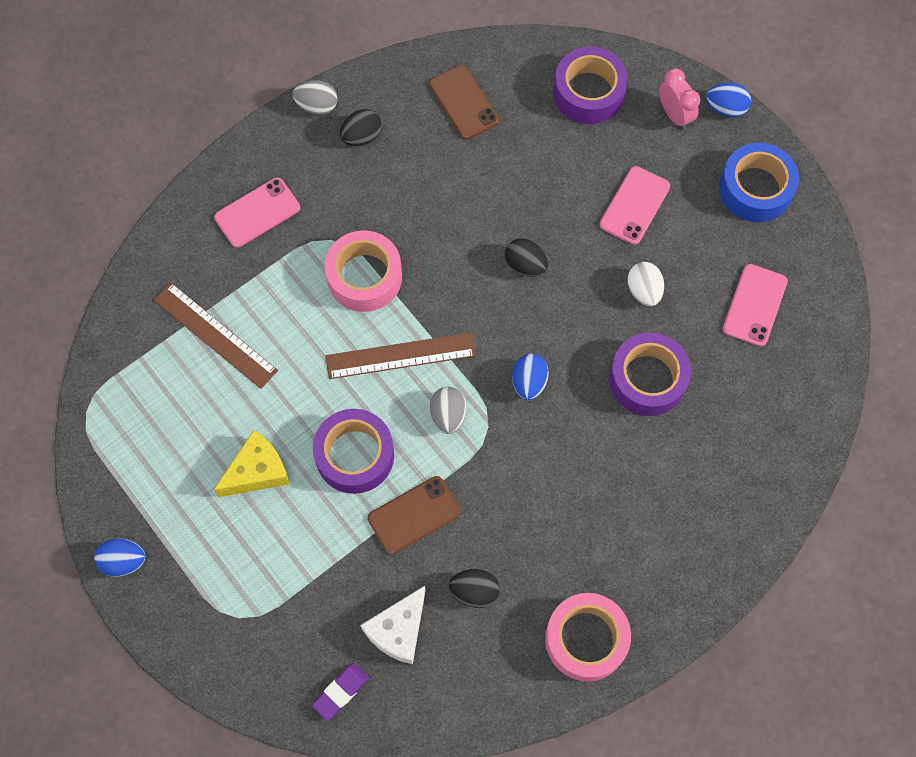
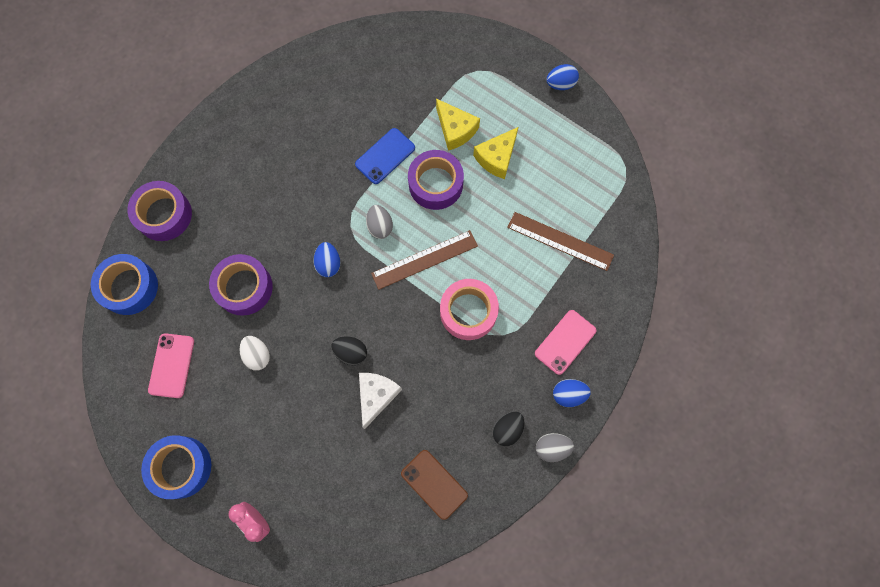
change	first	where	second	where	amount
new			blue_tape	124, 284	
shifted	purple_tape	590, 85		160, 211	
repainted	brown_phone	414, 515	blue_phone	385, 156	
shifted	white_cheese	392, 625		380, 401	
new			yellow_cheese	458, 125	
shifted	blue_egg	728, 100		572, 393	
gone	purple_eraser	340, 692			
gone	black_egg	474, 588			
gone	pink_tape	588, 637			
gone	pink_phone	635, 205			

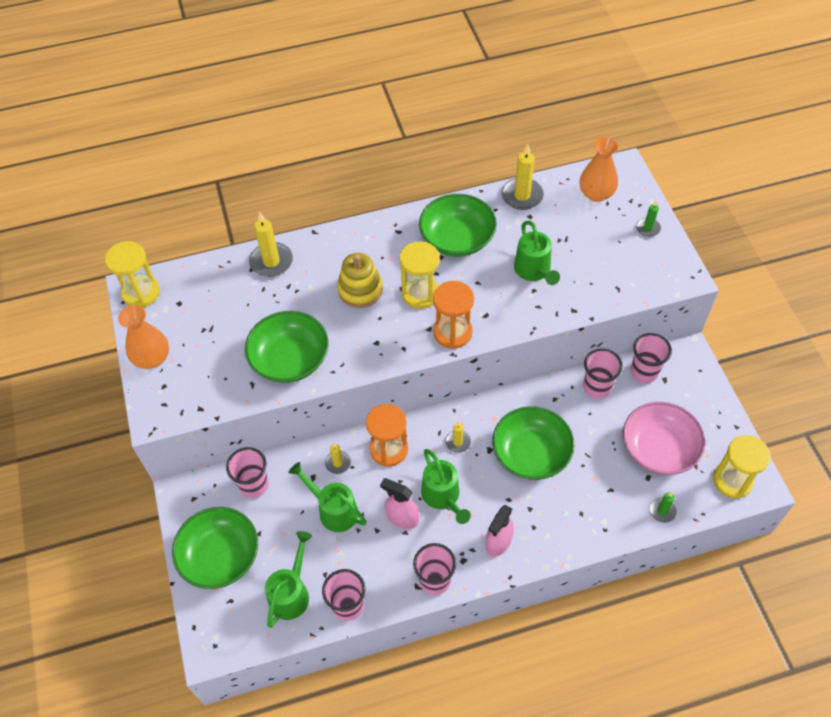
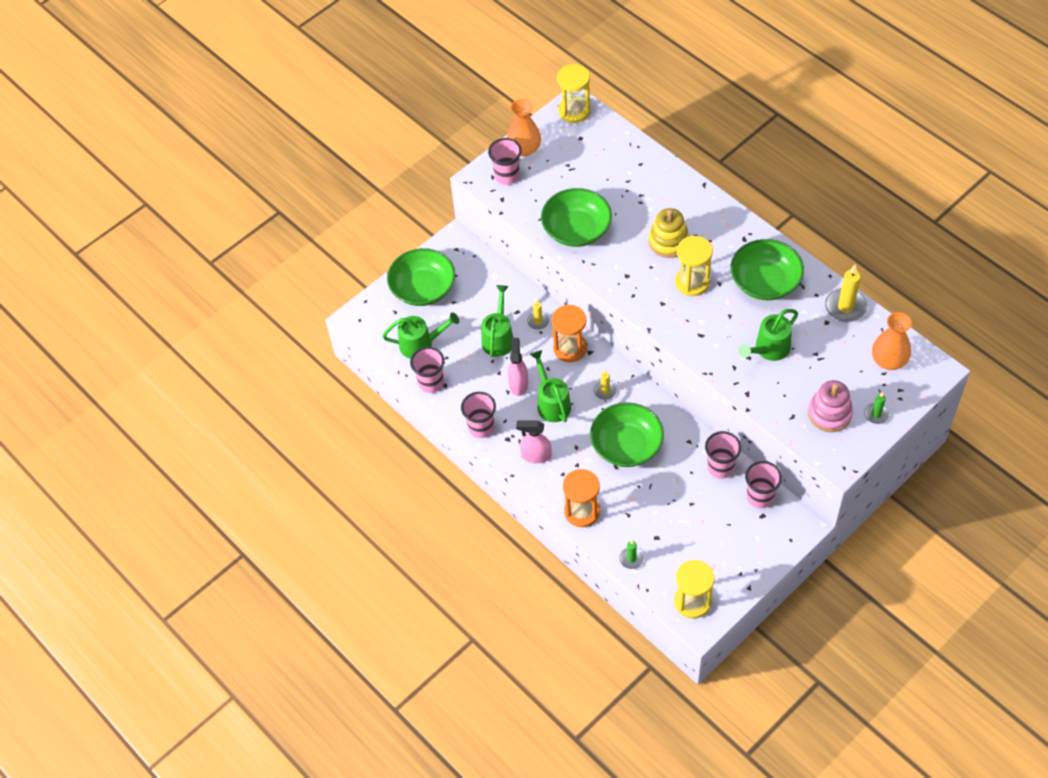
change	first	where	second	where	amount
shifted	pink_cup	247, 472		505, 161	
rotated	green_watering_can	446, 486		550, 386	120 degrees clockwise
shifted	orange_hourglass	453, 315		581, 498	
new			pink_stacking_toy	830, 406	
gone	yellow_candle	271, 244			
gone	pink_bowl	664, 438			

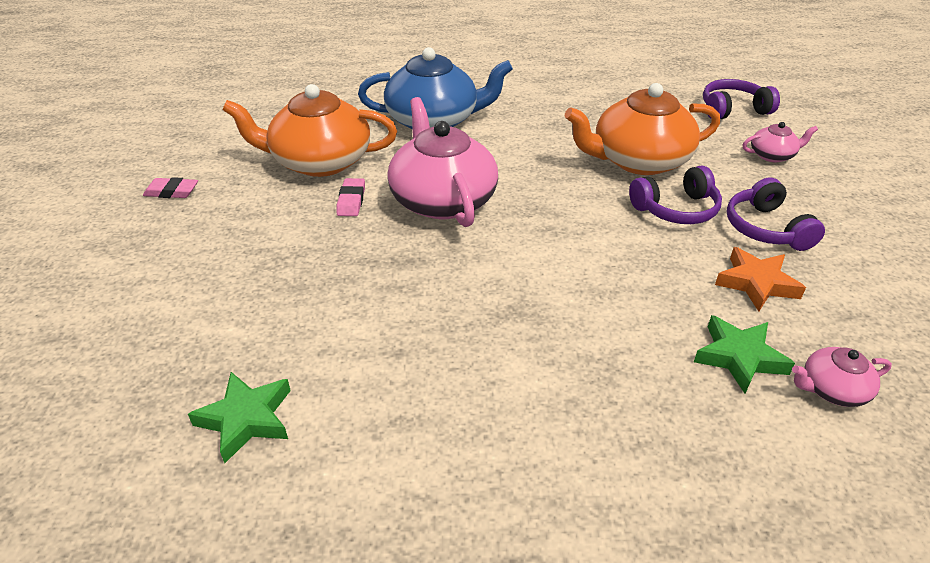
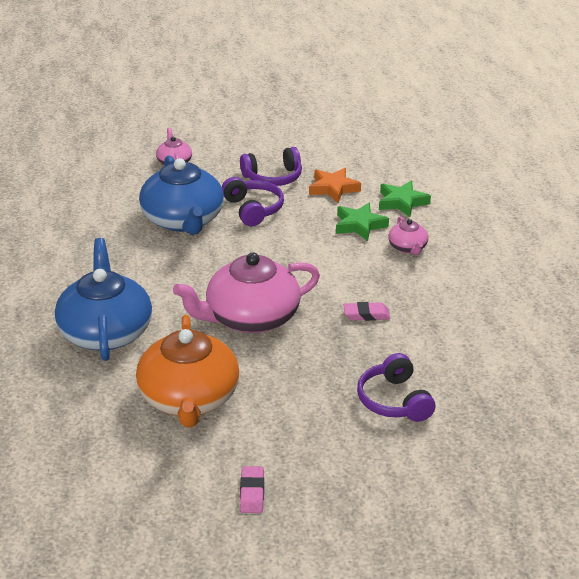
change	first	where	second	where	amount
repainted	orange_teapot	642, 129	blue_teapot	181, 195	
shifted	green_star	239, 417		362, 222	
shifted	pink_eraser	350, 197		367, 311	
shifted	purple_headphones	741, 99		396, 387	
shifted	pink_teapot	842, 377		408, 235	

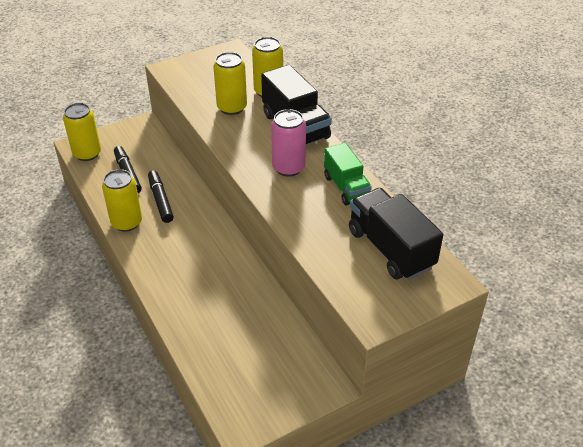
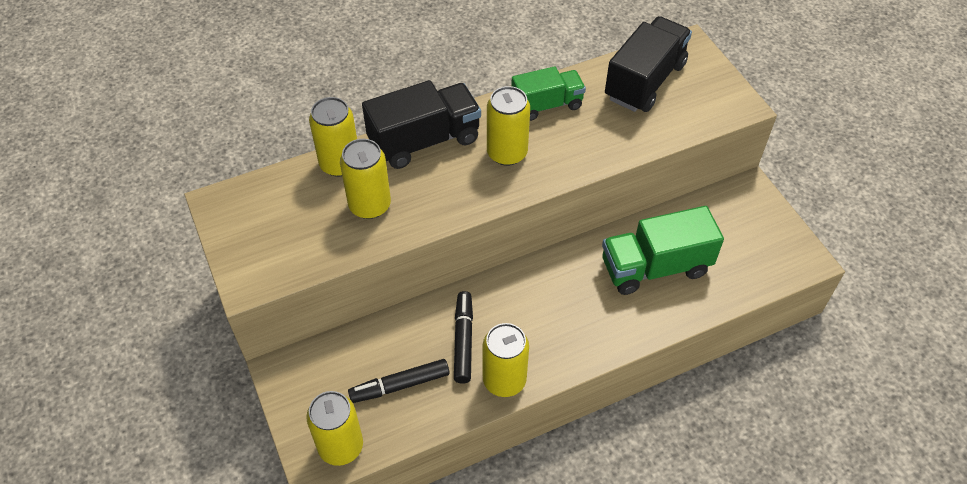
change	first	where	second	where	amount
rotated	black_marker	161, 196		463, 337	105 degrees clockwise
repainted	pink_can	288, 143	yellow_can	508, 126	
new			green_truck	663, 250	
rotated	black_truck	396, 234		648, 64	150 degrees clockwise

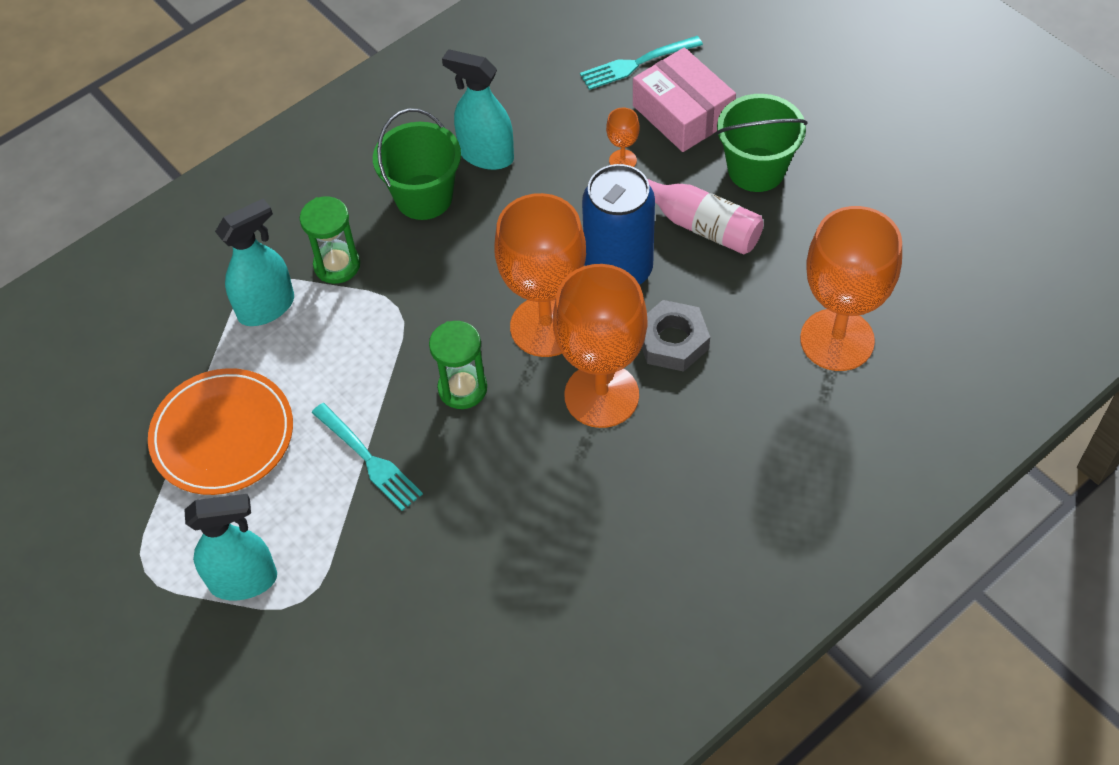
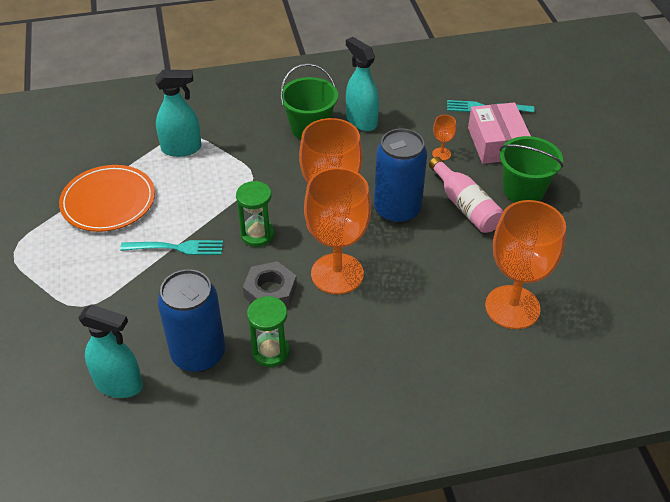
change	first	where	second	where	amount
shifted	turquoise_spray_bottle	230, 547		110, 351	
rotated	turquoise_fork	367, 457		171, 247	75 degrees counterclockwise
new			blue_can	191, 320	
shifted	grey_nut	676, 336		270, 284	
shifted	green_hourglass	330, 240		268, 331	

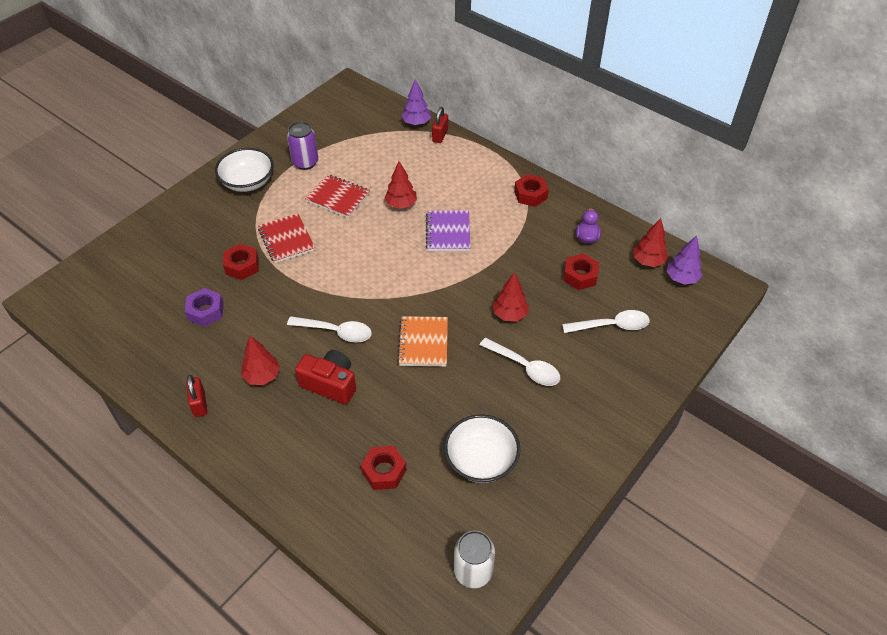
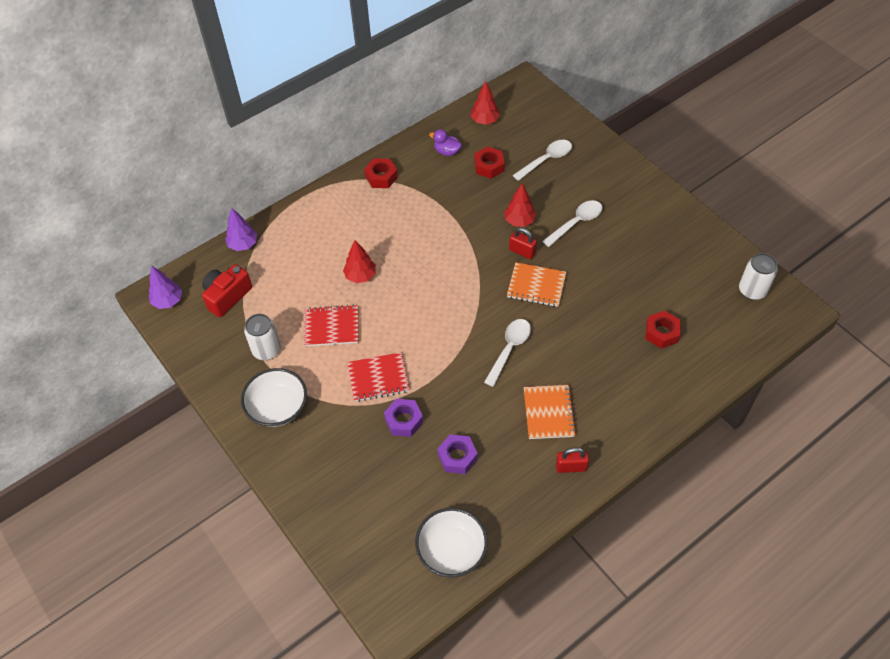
change	first	where	second	where	amount
shifted	purple_tree	684, 260		165, 287	
shifted	red_camera	325, 377		227, 290	
repainted	purple_can	302, 146	white_can	262, 337	
rotated	red_notebook	337, 196		331, 325	45 degrees clockwise
repainted	red_nut	241, 262	purple_nut	403, 418	
shifted	white_bowl	482, 448		451, 542	
shifted	red_padlock	440, 125		523, 243	
rotated	white_spoon	606, 321		542, 160	45 degrees clockwise
swapped	red_tree	260, 360	orange_notebook	550, 412	
gone	purple_notebook	448, 230			

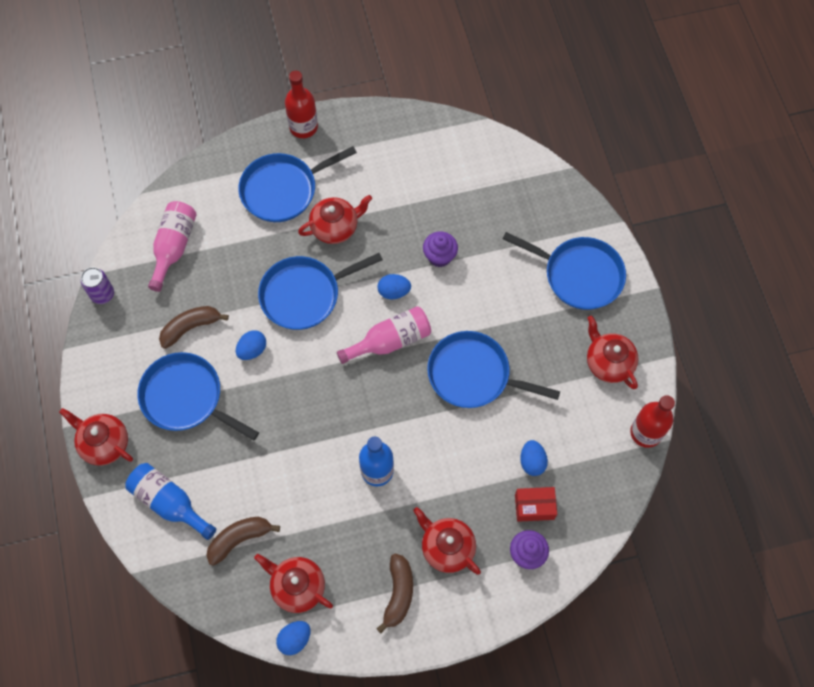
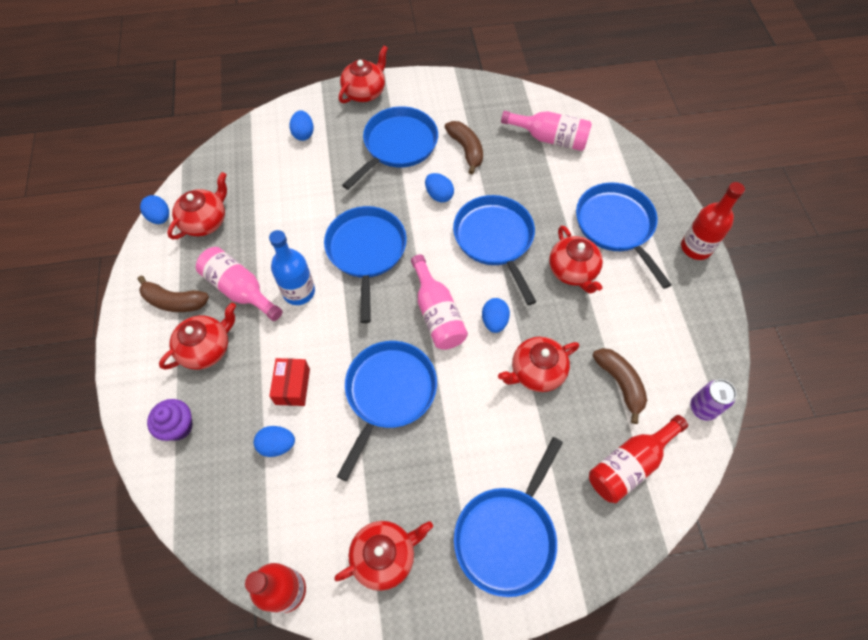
change	first	where	second	where	amount
new			pink_bottle	239, 284	
shifted	red_box	536, 504		289, 382	
swapped	blue_bottle	170, 501	blue_egg	301, 125	
new			blue_pan	365, 264	
swapped	purple_cupcake	440, 249	red_teapot	538, 364	
new			red_bottle	638, 459	
shifted	brown_banana	243, 541		620, 386	
shifted	purple_can	97, 285		713, 400	

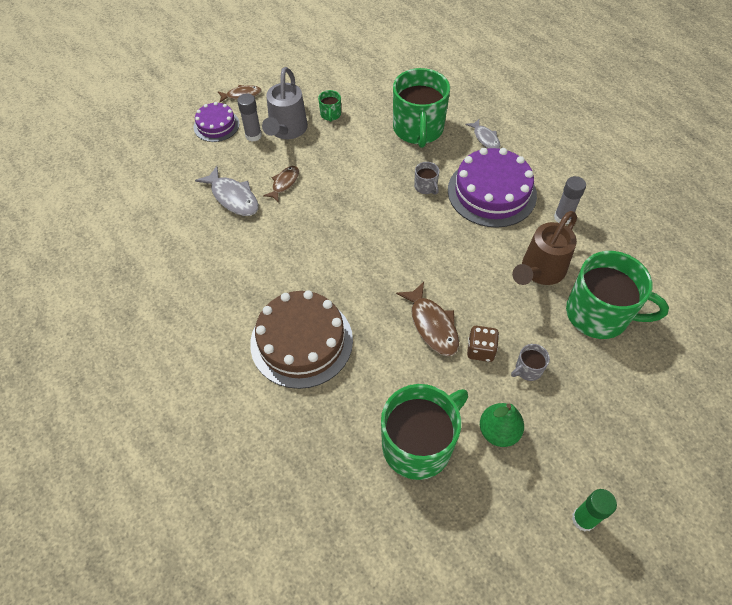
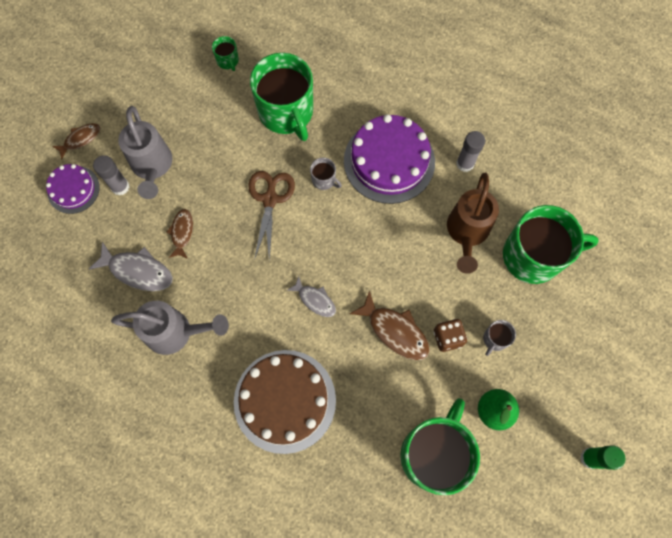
change	first	where	second	where	amount
new			grey_watering_can	170, 328	
shifted	green_mug	329, 106		225, 53	
new			brown_scissors	271, 216	
shifted	grey_fish	483, 134		311, 296	

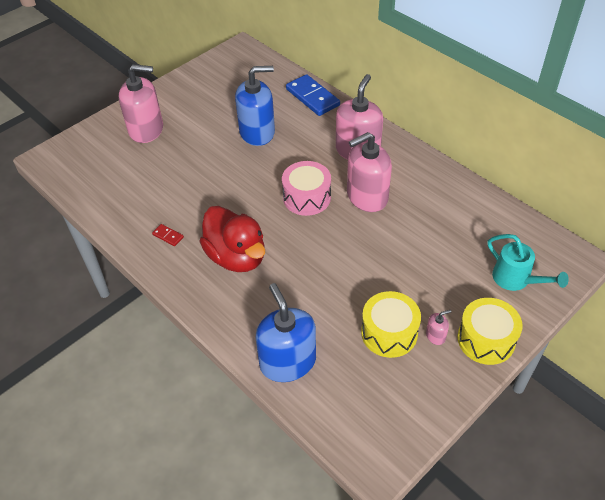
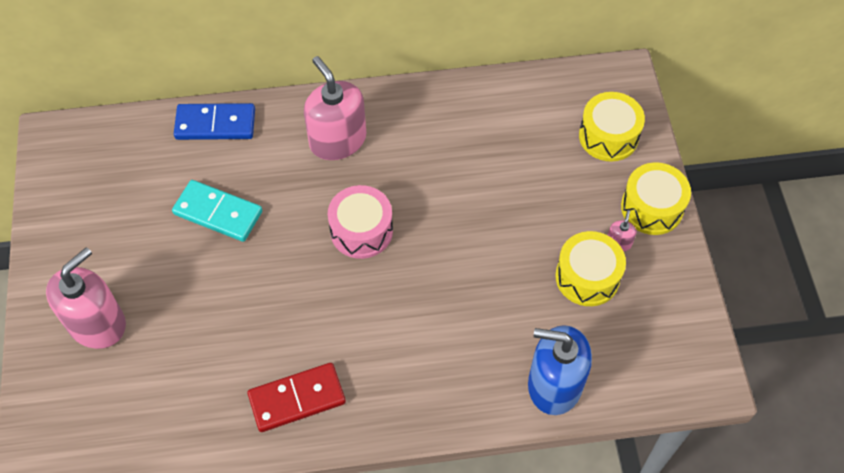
change	first	where	second	where	amount
swapped	blue_soap_dispenser	255, 106	turquoise_domino	217, 211	
scaled	red_domino	168, 235		297, 397	x2.23
swapped	turquoise_watering_can	528, 262	yellow_drum	612, 127	
gone	red_duck	232, 239			
gone	pink_soap_dispenser	369, 172			

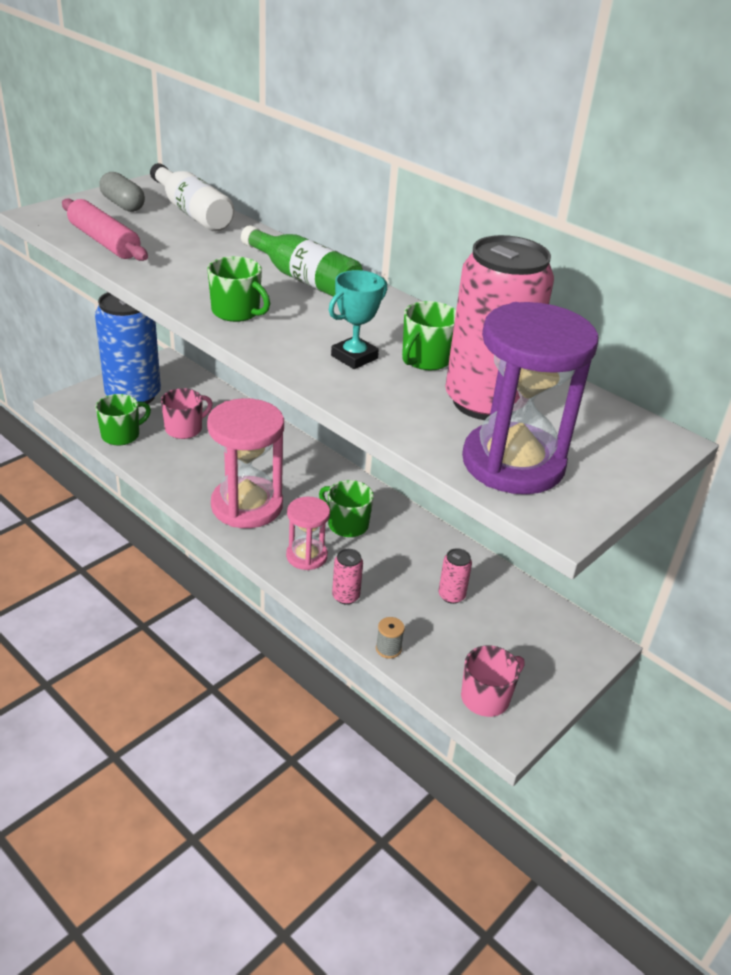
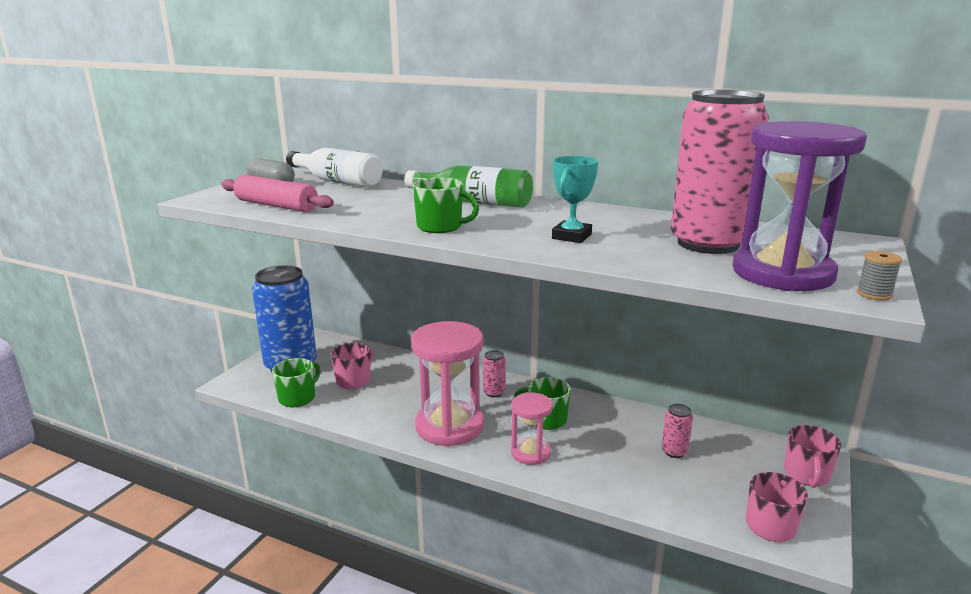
change	first	where	second	where	amount
shifted	pink_can	347, 576		494, 373	
new			pink_mug	812, 456	
shifted	grey_spool	390, 638		879, 276	
gone	green_mug	429, 335			

